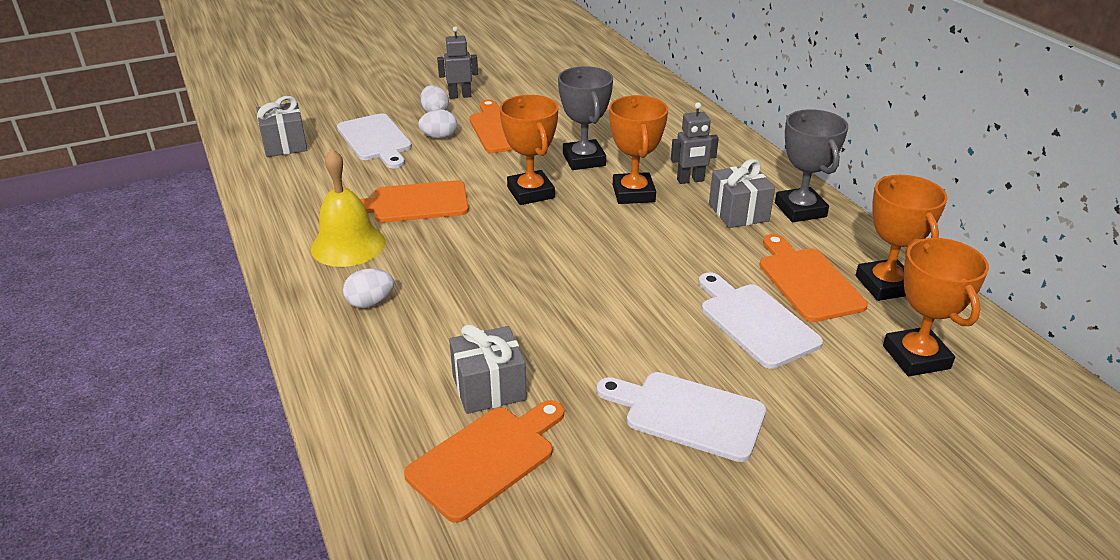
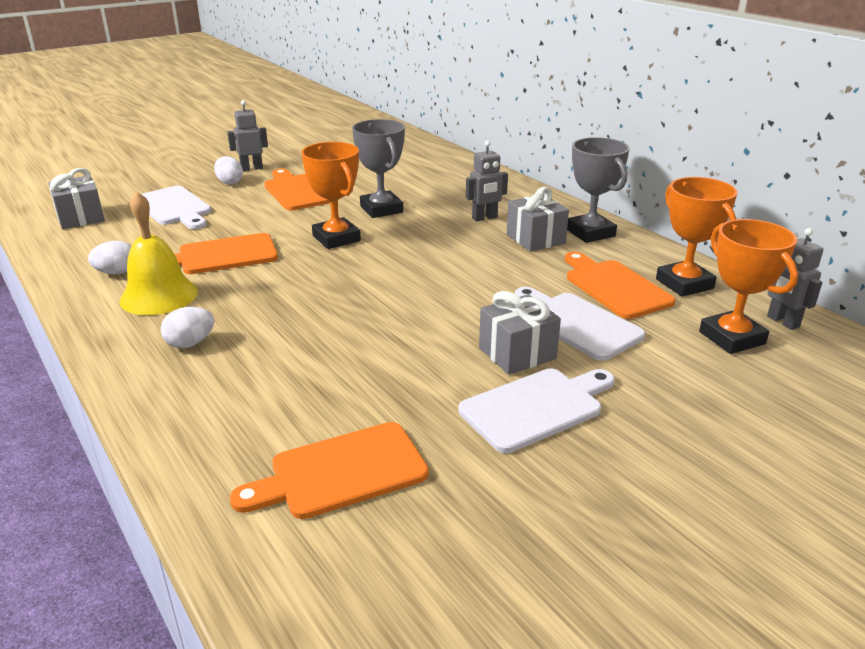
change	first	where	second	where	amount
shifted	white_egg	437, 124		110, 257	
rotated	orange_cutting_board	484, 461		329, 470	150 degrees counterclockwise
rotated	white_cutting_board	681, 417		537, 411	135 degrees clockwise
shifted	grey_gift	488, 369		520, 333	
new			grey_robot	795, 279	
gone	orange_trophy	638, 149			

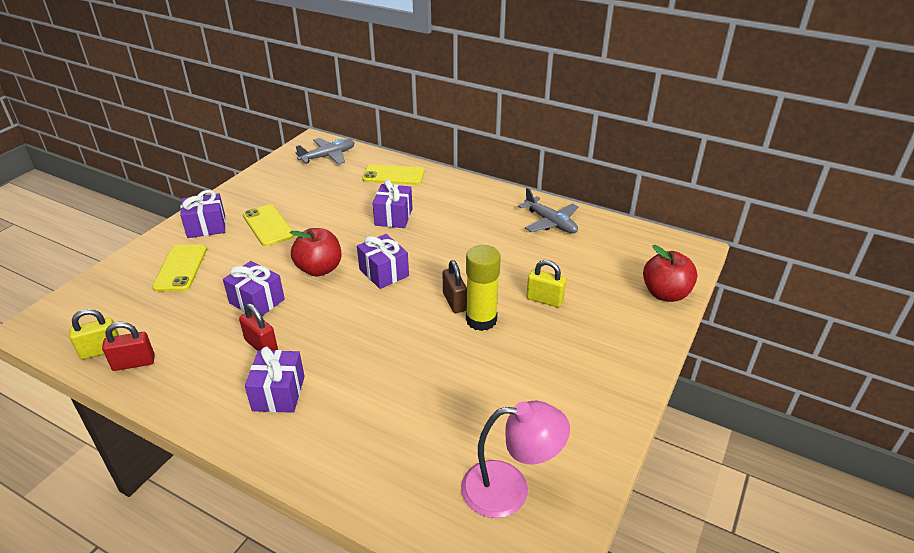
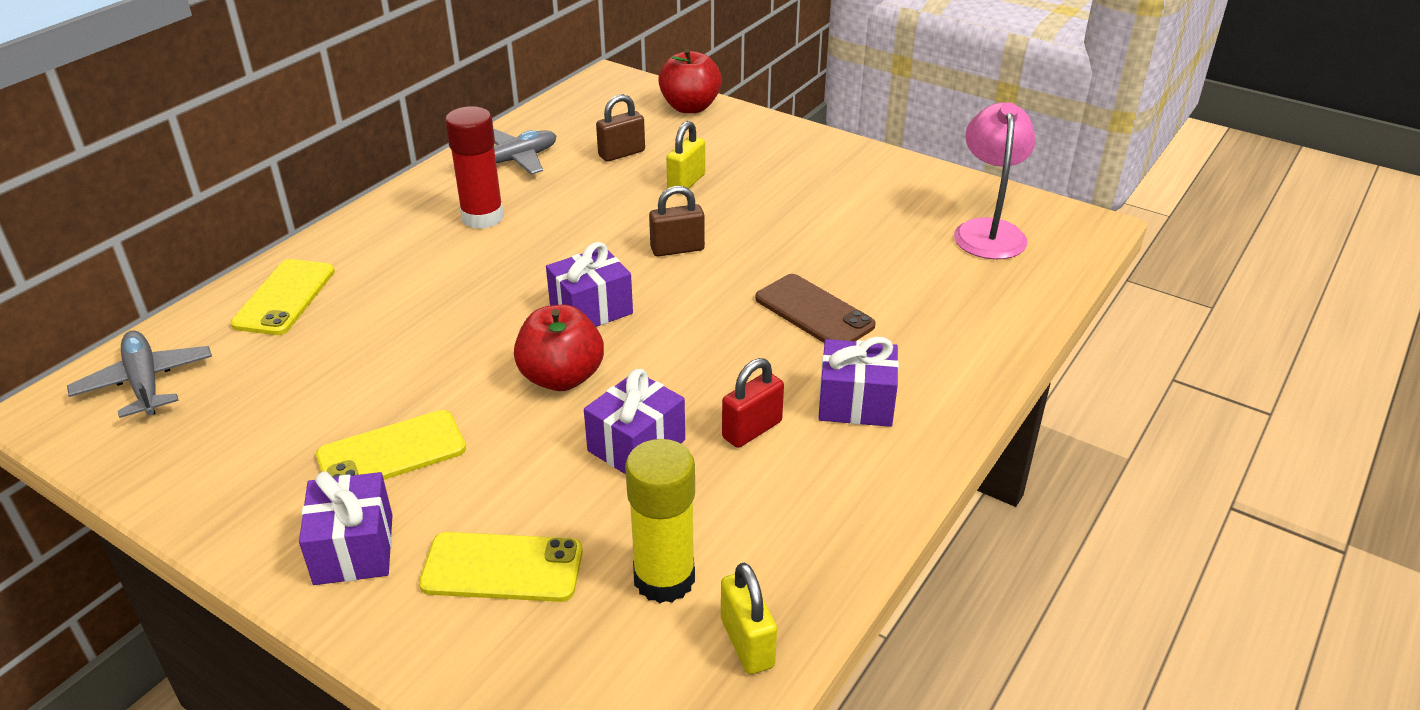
change	first	where	second	where	amount
new			red_glue_stick	474, 167	
new			brown_padlock	620, 128	
shifted	yellow_glue_stick	483, 288		660, 521	
new			brown_phone	815, 308	
gone	red_padlock	128, 346			
gone	purple_gift	393, 204			

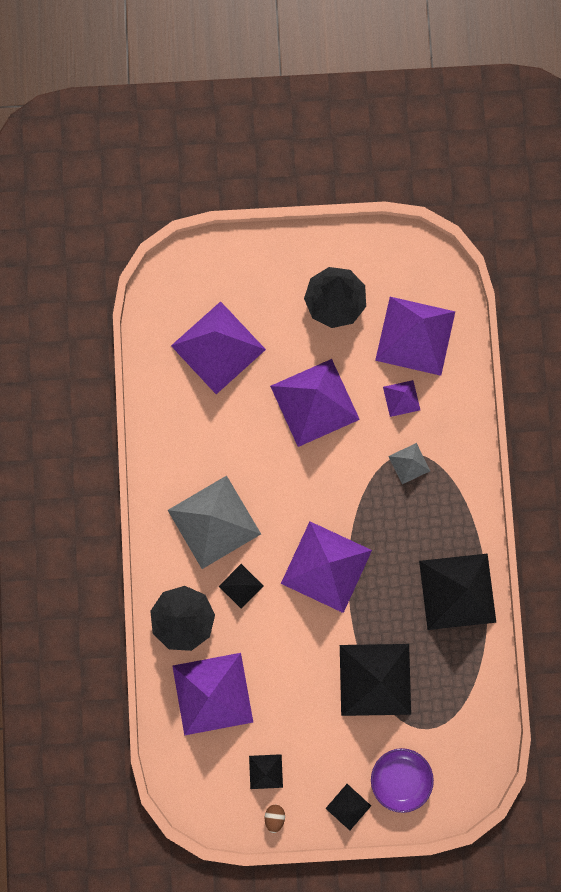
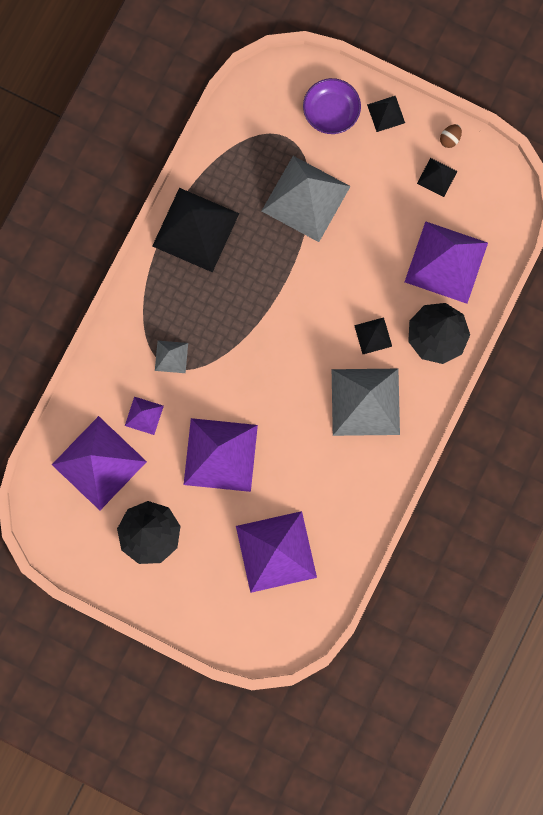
change	first	where	second	where	amount
repainted	black_pyramid	375, 680	grey_pyramid	306, 199	
gone	purple_pyramid	326, 567			

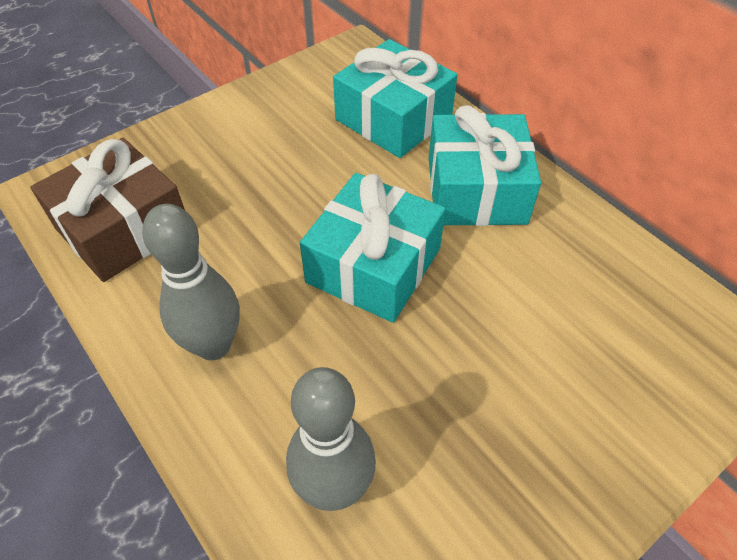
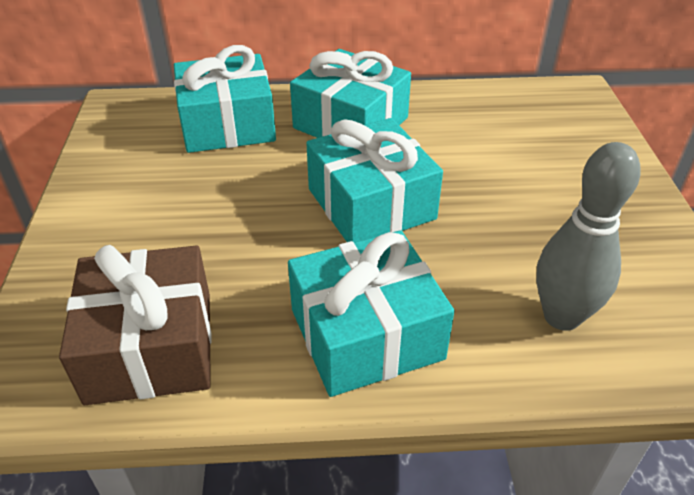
change	first	where	second	where	amount
swapped	grey_bowling_pin	191, 282	turquoise_gift	371, 313	

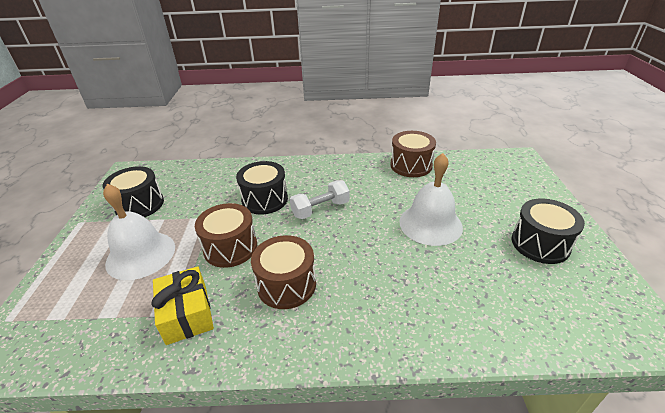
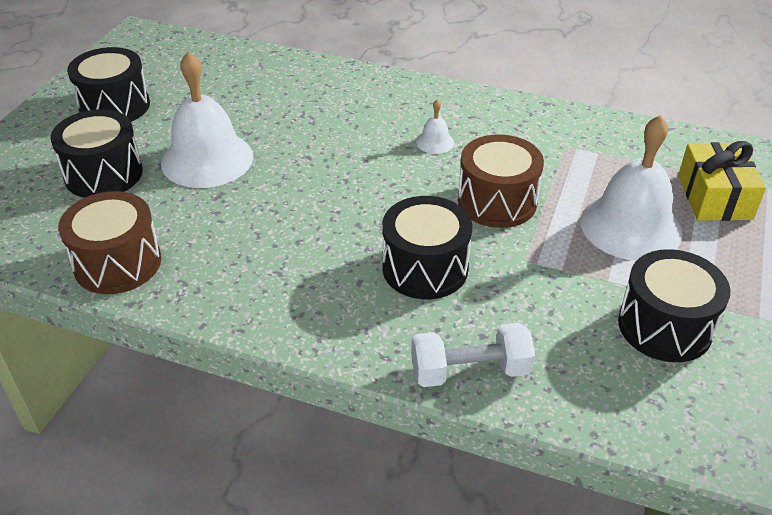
change	first	where	second	where	amount
new			black_drum	96, 153	
shifted	white_dumbbell	319, 199		473, 355	
swapped	brown_drum	283, 272	white_bell	435, 126	
shifted	yellow_gift	182, 305		722, 181	

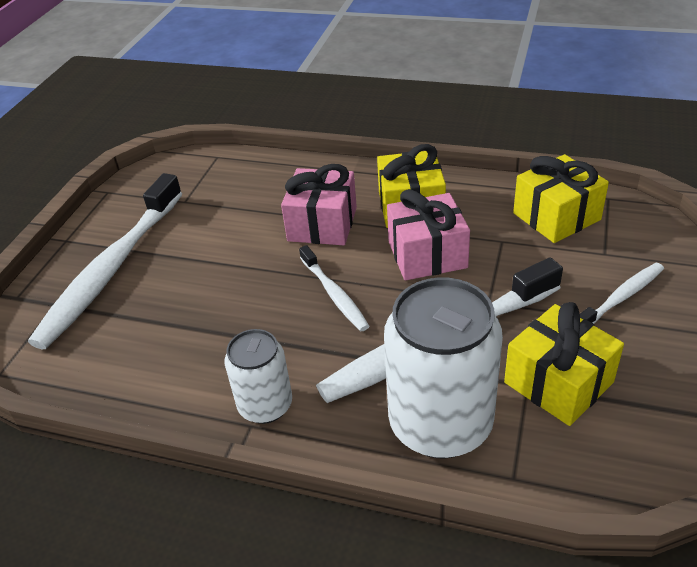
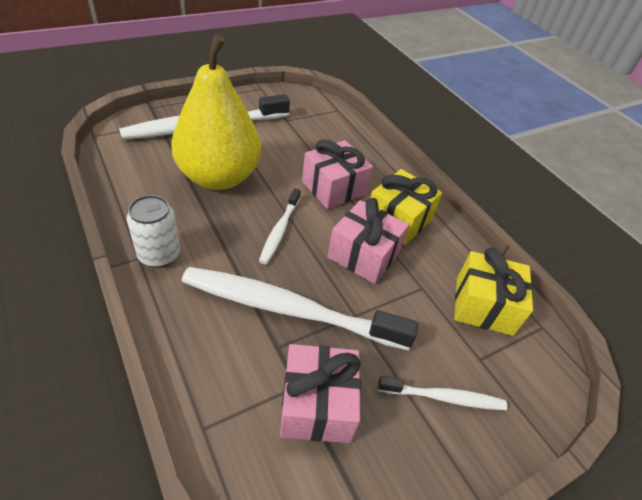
change	first	where	second	where	amount
new			yellow_pear	216, 112	
repainted	yellow_gift	564, 364	pink_gift	320, 393	
gone	white_can	443, 368			

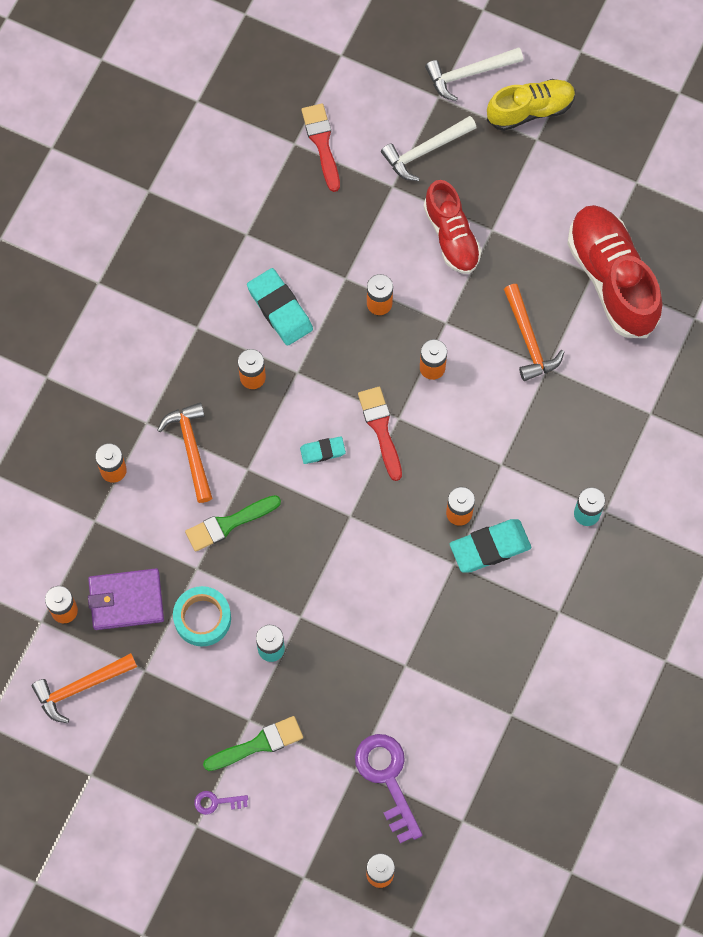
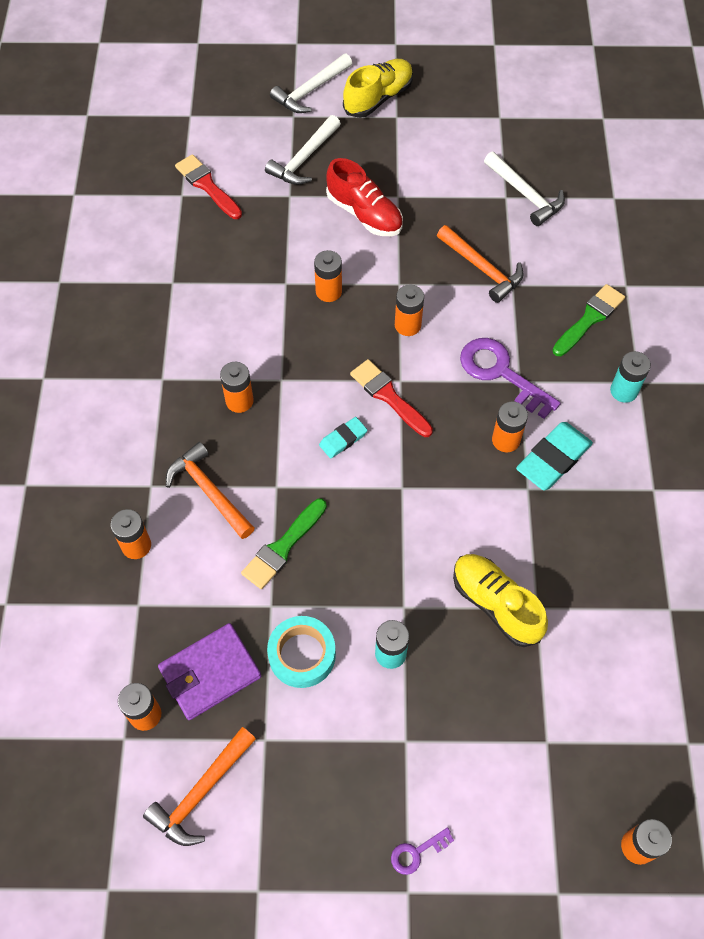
change	first	where	second	where	amount
new			yellow_shoe	500, 600	
shifted	purple_key	388, 788		510, 378	
swapped	red_shoe	614, 271	white_hammer	524, 189	
shifted	green_brush	253, 743		588, 320	
gone	turquoise_eraser	280, 307			

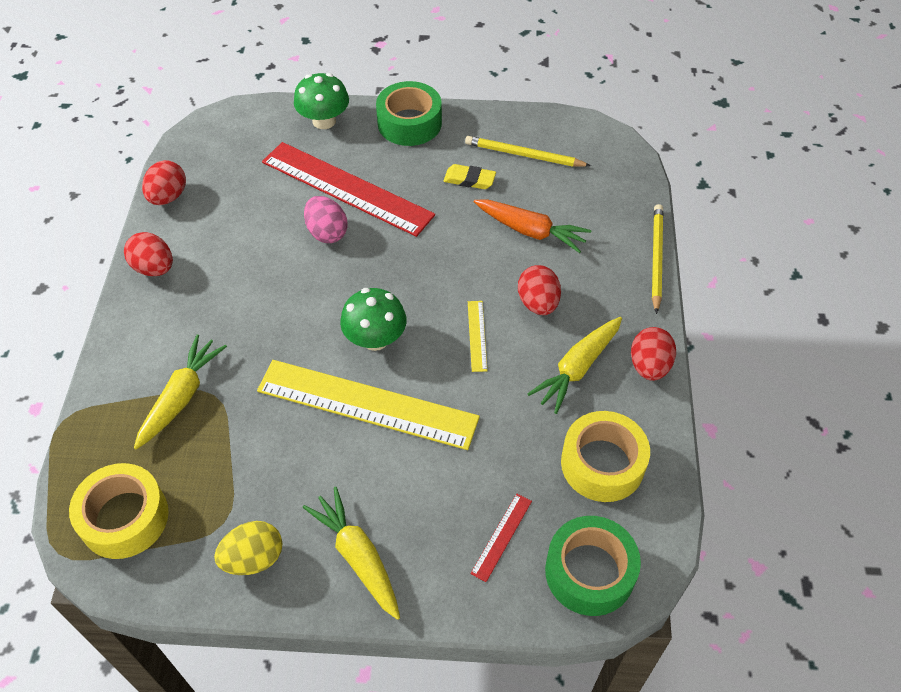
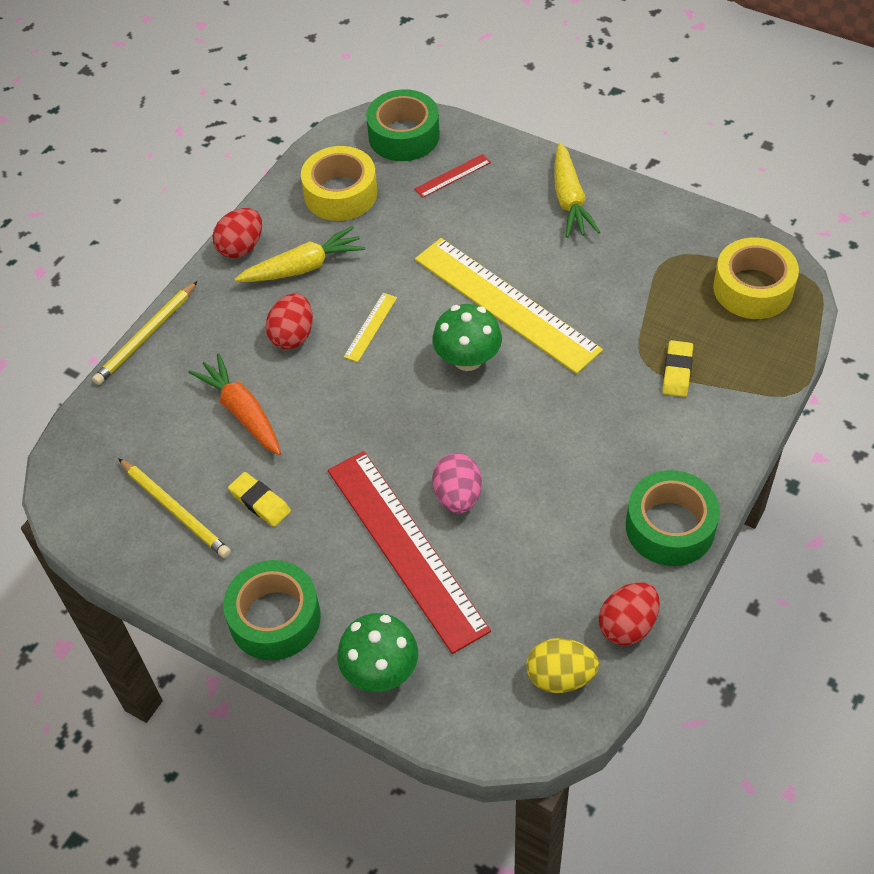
change	first	where	second	where	amount
shifted	yellow_egg	248, 548		562, 665	
swapped	red_egg	148, 254	green_tape	673, 518	
swapped	yellow_carrot	180, 392	yellow_eraser	677, 368	

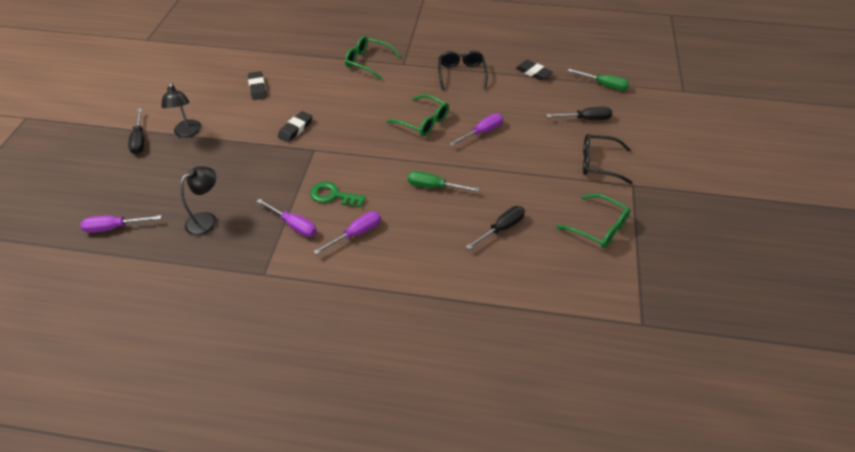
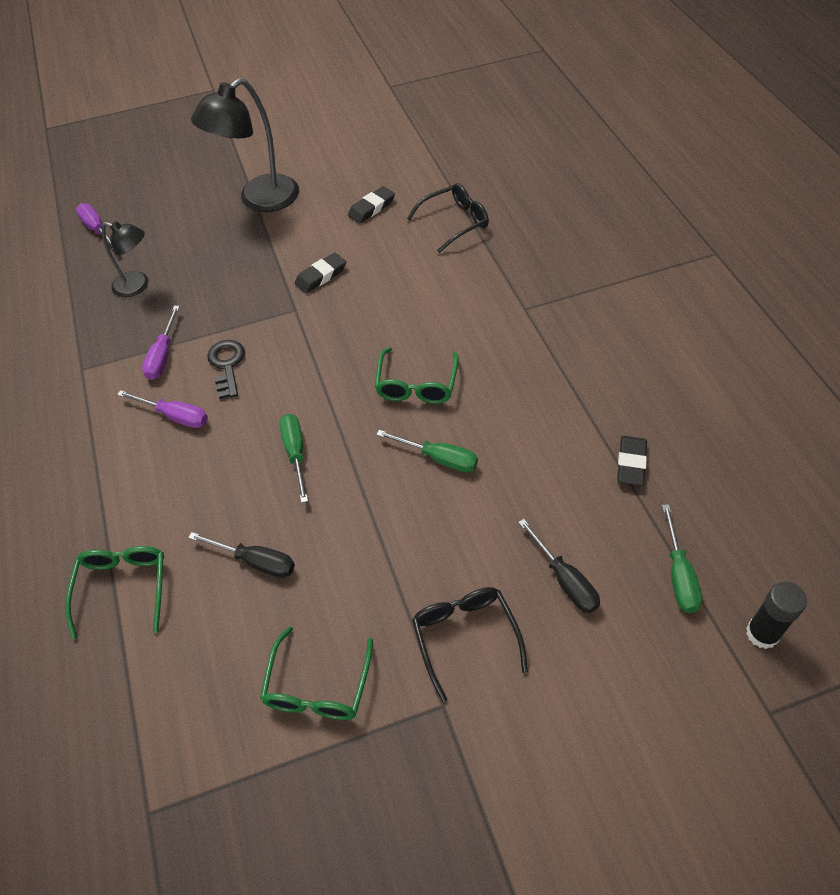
change	first	where	second	where	amount
shifted	green_glasses	373, 58		114, 592	
scaled	black_lamp	181, 110		245, 145	x1.74
repainted	green_key	338, 194	black_key	226, 369	
rotated	black_eraser	295, 126		320, 273	45 degrees counterclockwise
repainted	purple_screwdriver	476, 129	green_screwdriver	427, 451	
shifted	black_glasses	463, 71		448, 218	
new			black_glue_stick	776, 615	
gone	black_screwdriver	136, 131			

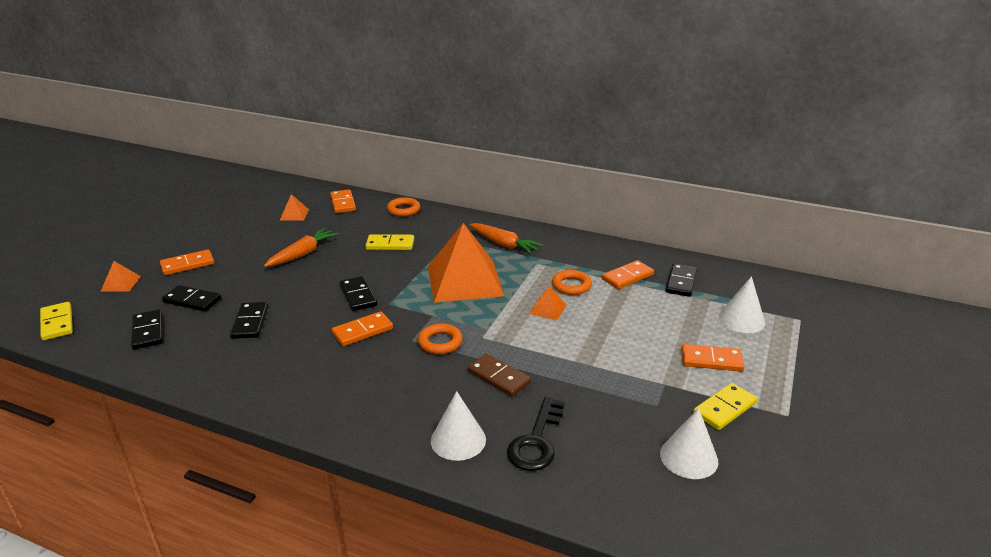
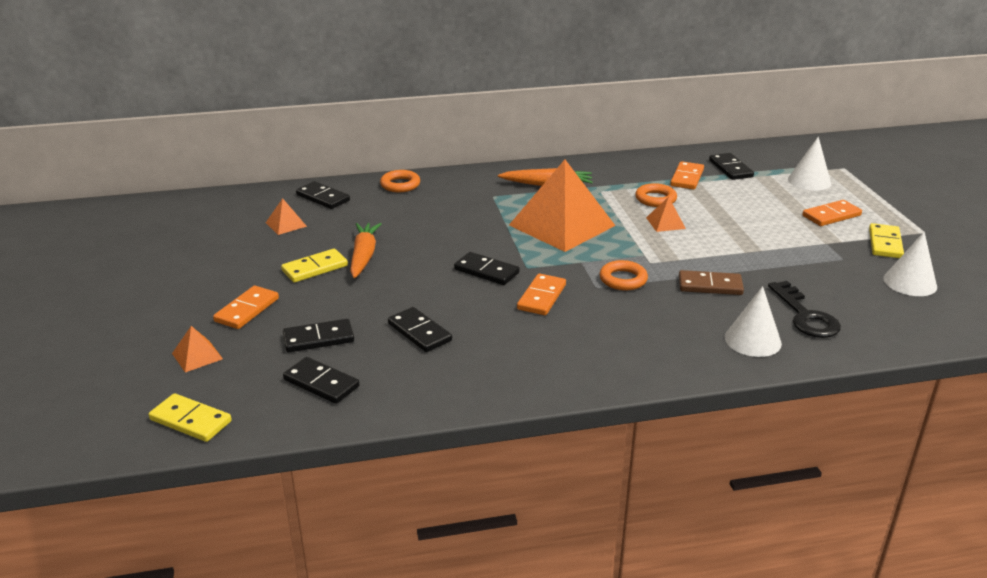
change	first	where	second	where	amount
shifted	yellow_domino	389, 242		314, 266	
repainted	orange_domino	343, 201	black_domino	323, 195	

